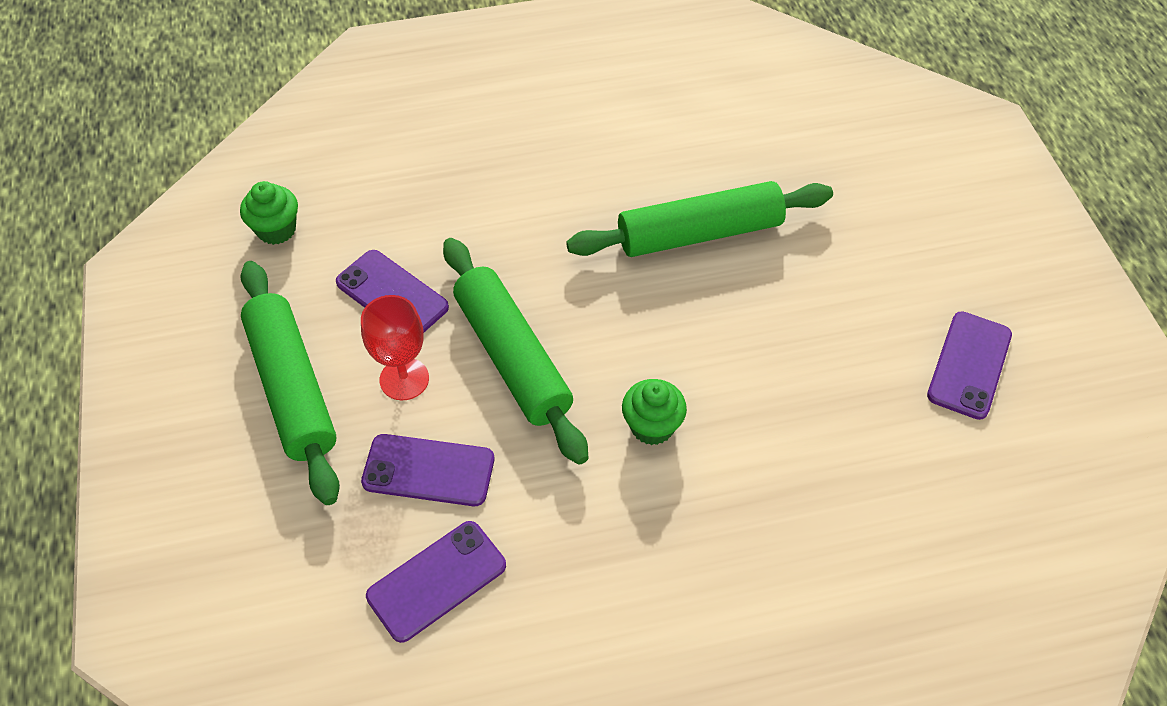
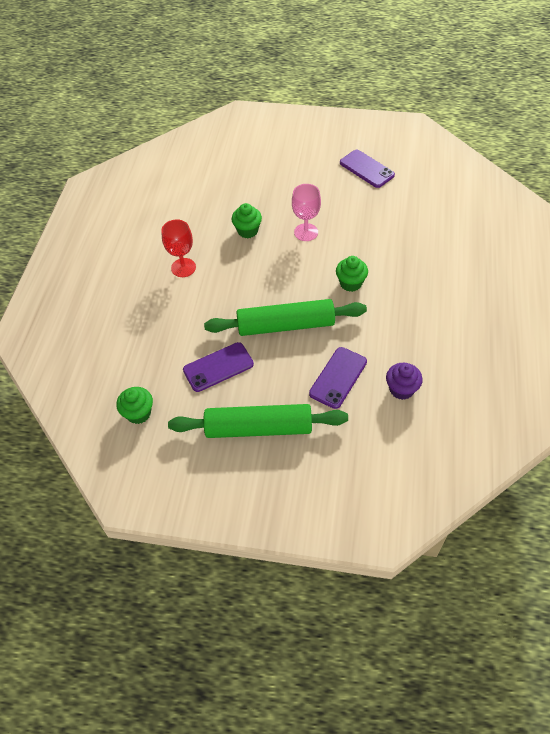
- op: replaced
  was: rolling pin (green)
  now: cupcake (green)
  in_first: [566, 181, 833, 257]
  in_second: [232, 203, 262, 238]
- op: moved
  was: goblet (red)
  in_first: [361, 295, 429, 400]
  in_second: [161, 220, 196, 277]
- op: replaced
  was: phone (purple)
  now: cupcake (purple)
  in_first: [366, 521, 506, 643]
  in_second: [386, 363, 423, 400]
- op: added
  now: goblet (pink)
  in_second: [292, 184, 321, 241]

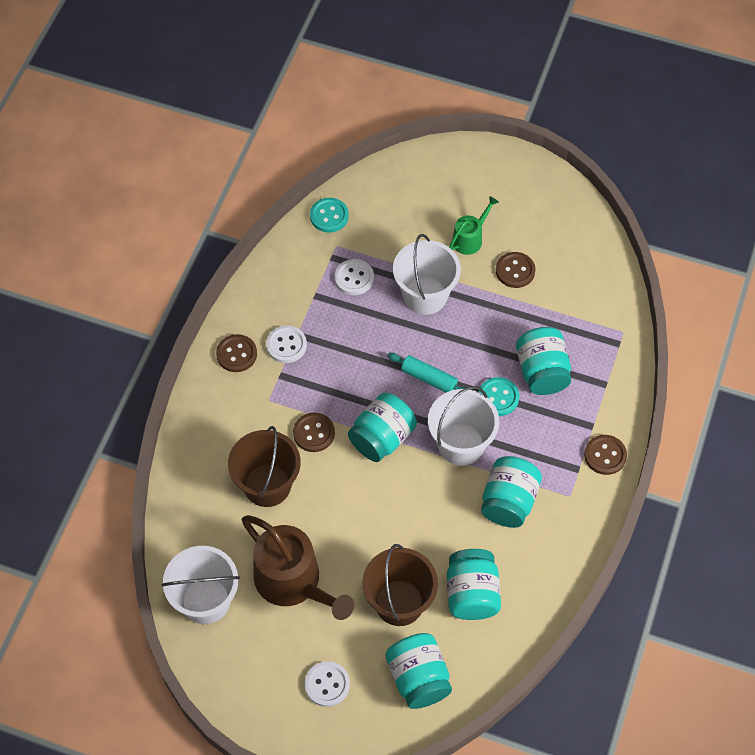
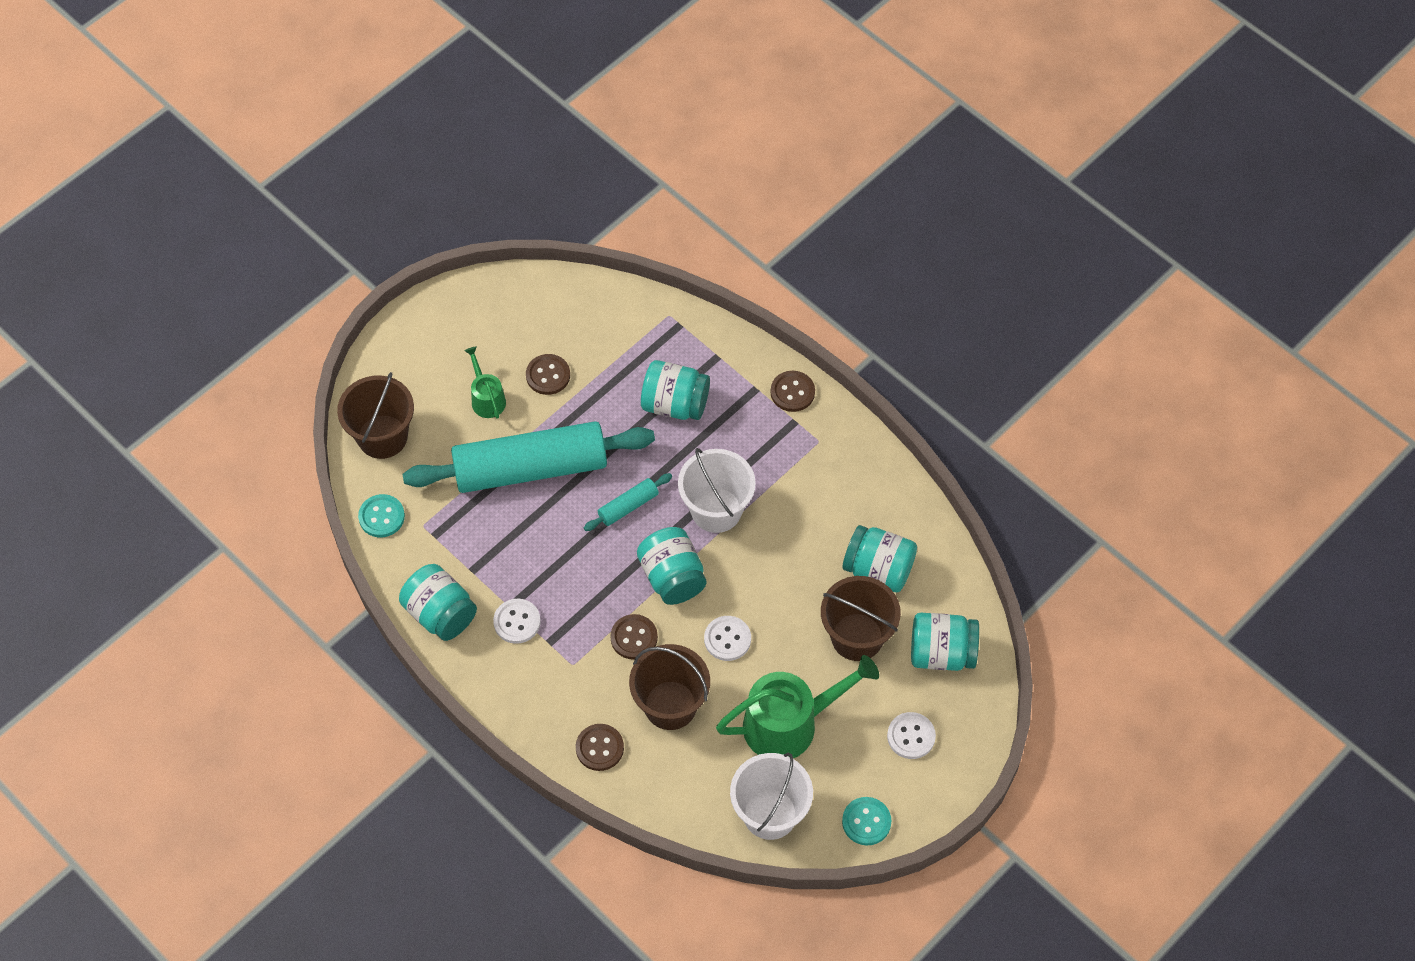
- op: replaced
  was: bucket (white)
  now: rolling pin (turquoise)
  in_first: [393, 234, 461, 315]
  in_second: [403, 421, 655, 493]
- op: moved
  was: button (white)
  in_first: [335, 259, 374, 295]
  in_second: [704, 616, 751, 661]
- op: moved
  was: button (brown)
  in_first: [216, 334, 257, 372]
  in_second: [576, 724, 624, 771]
- op: moved
  was: button (turquoise)
  in_first: [479, 377, 520, 416]
  in_second: [842, 797, 891, 845]
- op: moved
  was: jar (turquoise)
  in_first: [481, 456, 542, 528]
  in_second: [399, 564, 477, 641]
- op: recoloured
  was: watering can (brown)
  now: watering can (green)
  in_first: [242, 515, 354, 620]
  in_second: [716, 655, 879, 758]
- op: added
  now: bucket (brown)
  in_second: [337, 372, 414, 459]

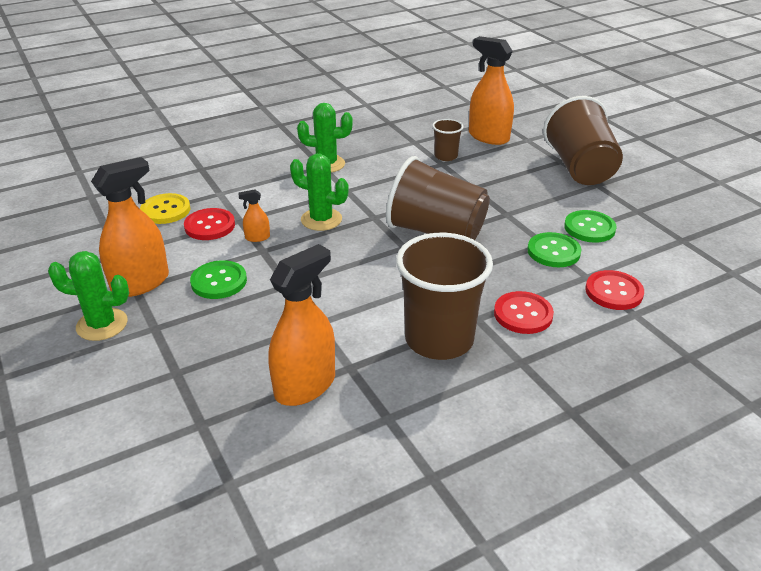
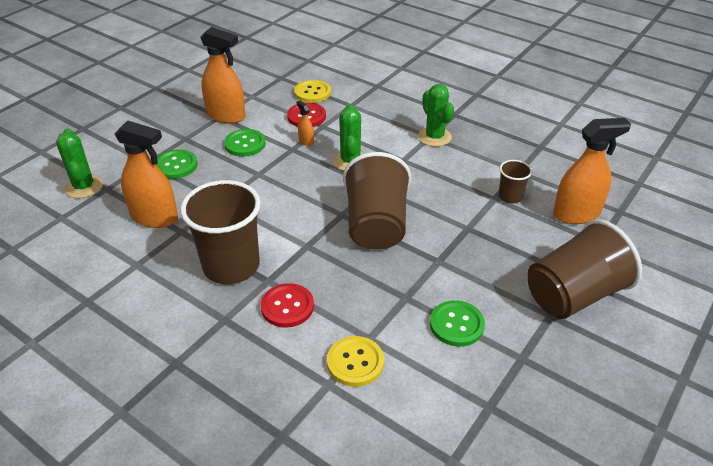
- op: turned
  was: spray bottle (orange)
  in_first: [469, 36, 514, 145]
  in_second: [553, 118, 631, 224]
  clockwise: 60
- op: moved
  was: button (green)
  in_first: [528, 232, 581, 267]
  in_second: [156, 149, 197, 179]
- op: moved
  was: cactus (green)
  in_first: [48, 251, 129, 341]
  in_second: [56, 129, 103, 198]
- op: recoloured
  was: button (red)
  now: button (yellow)
  in_first: [585, 270, 644, 310]
  in_second: [327, 336, 384, 387]

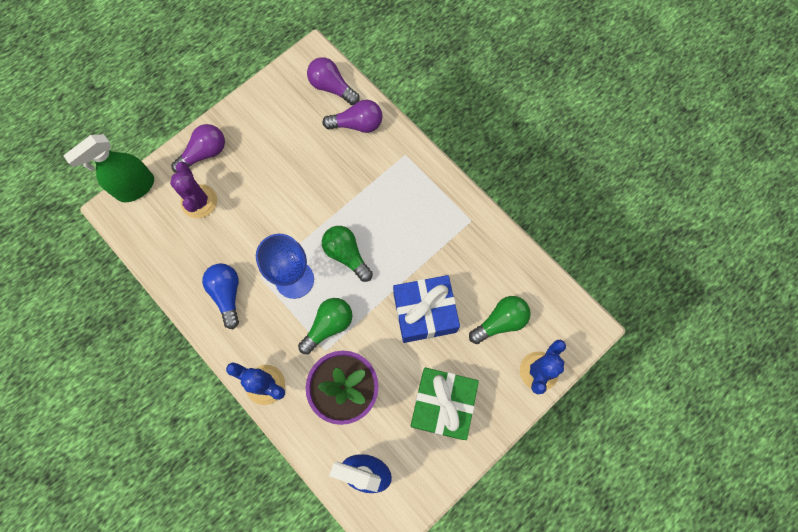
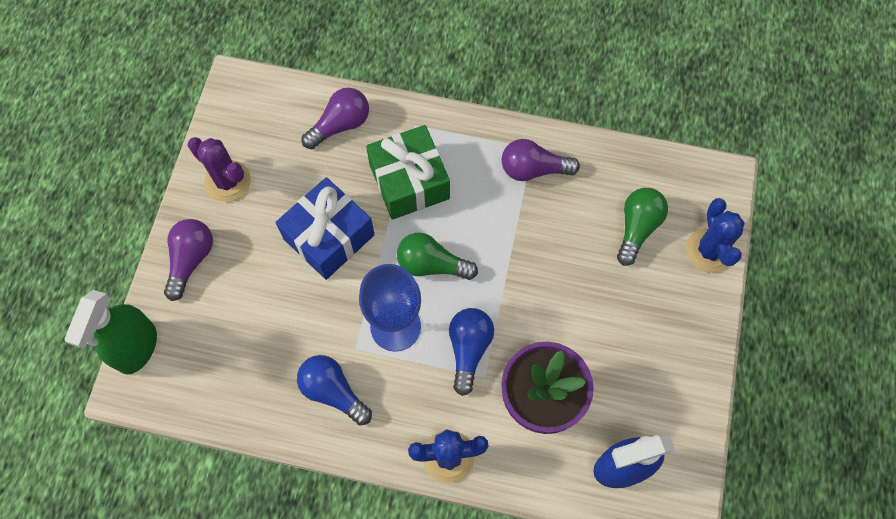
- op: moved
  was: light bulb (purple)
  in_first: [307, 57, 360, 105]
  in_second: [502, 139, 580, 181]
- op: moved
  was: cactus (purple)
  in_first: [170, 162, 217, 218]
  in_second: [188, 137, 251, 202]
- op: moved
  was: gift (blue)
  in_first: [393, 275, 460, 343]
  in_second: [276, 177, 375, 280]
- op: recoloured
  was: light bulb (green)
  now: light bulb (blue)
  in_first: [298, 298, 352, 354]
  in_second: [449, 308, 494, 396]
- op: moved
  was: gift (green)
  in_first: [411, 367, 479, 440]
  in_second: [366, 125, 450, 220]

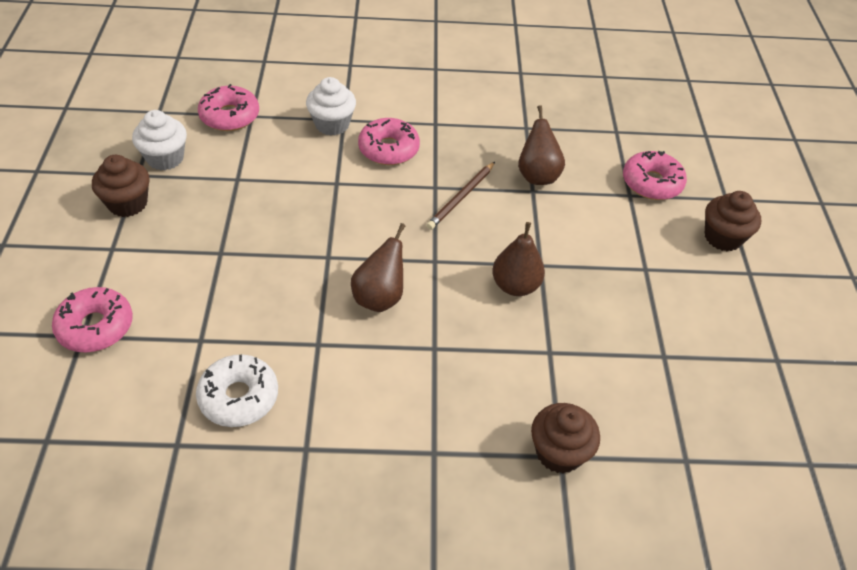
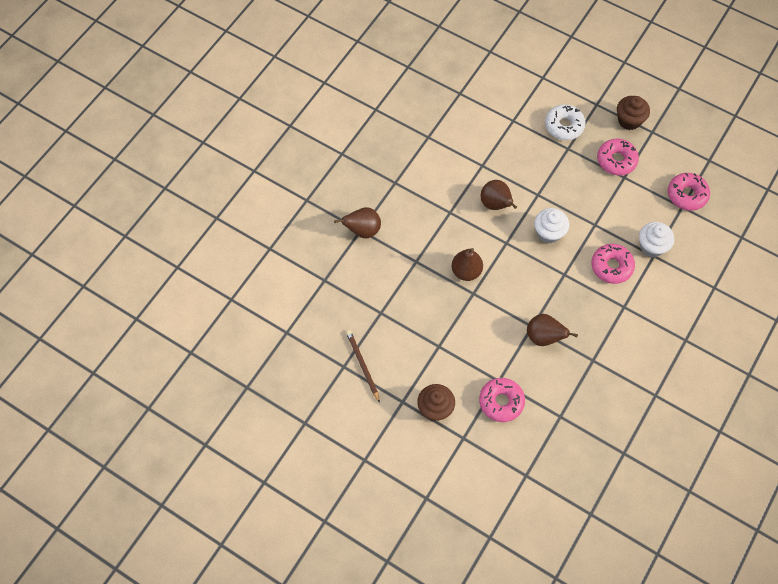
- op: moved
  was: cupcake (white)
  in_first: [132, 110, 187, 171]
  in_second: [534, 208, 569, 244]
- op: moved
  was: pencil (brown)
  in_first: [426, 162, 495, 230]
  in_second: [346, 330, 380, 403]
- op: moved
  was: donut (pink)
  in_first: [52, 287, 133, 352]
  in_second: [597, 138, 639, 175]
- op: moved
  was: donut (white)
  in_first: [196, 354, 278, 427]
  in_second: [545, 104, 586, 140]
- op: replaced
  was: cupcake (brown)
  now: pear (brown)
  in_first: [531, 403, 600, 474]
  in_second: [334, 207, 381, 238]

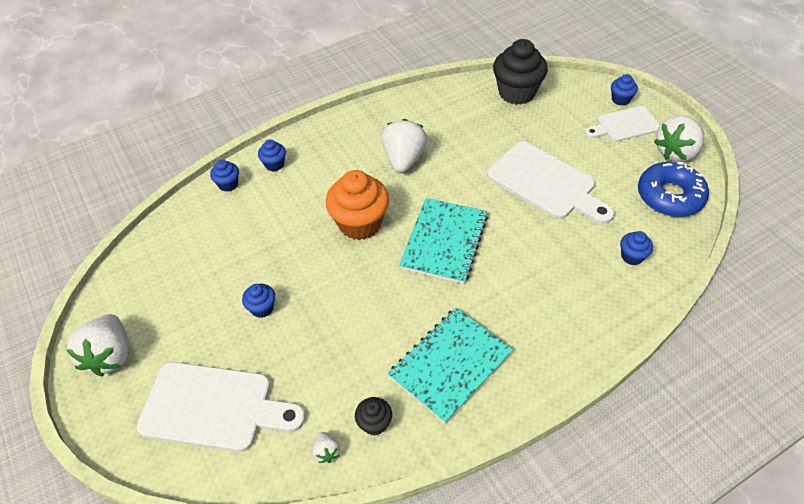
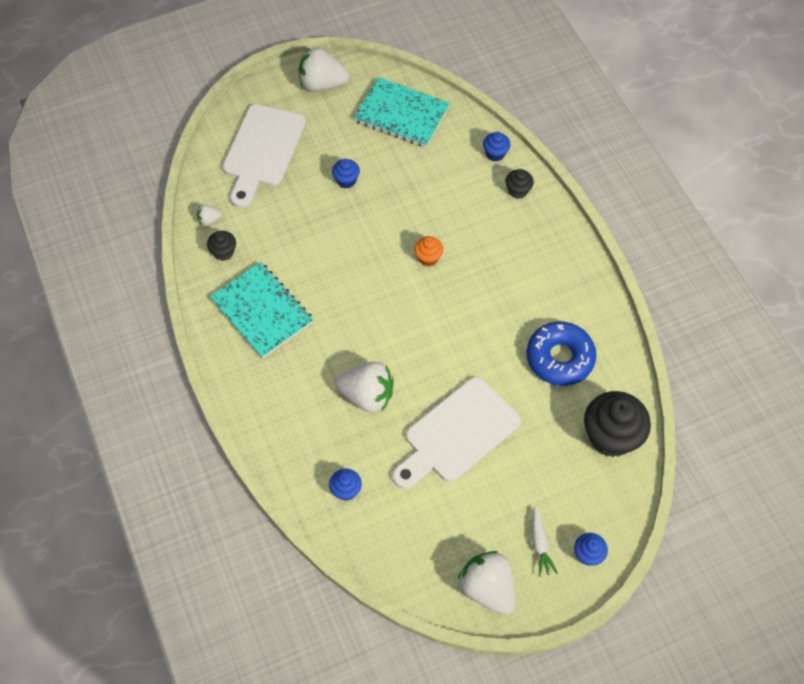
- op: replaced
  was: cutting board (white)
  now: carrot (white)
  in_first: [585, 106, 660, 142]
  in_second: [532, 506, 558, 577]
- op: moved
  was: strawberry (white)
  in_first: [382, 119, 428, 173]
  in_second: [335, 362, 393, 412]
- op: recoloured
  was: cupcake (blue)
  now: cupcake (black)
  in_first: [258, 139, 286, 171]
  in_second: [506, 169, 534, 199]
- op: moved
  was: donut (blue)
  in_first: [638, 162, 709, 217]
  in_second: [526, 321, 596, 386]
- op: resized
  was: cupcake (orange)
  in_first: [326, 170, 389, 240]
  in_second: [414, 236, 443, 266]
  ratio: 0.49
- op: moved
  was: notebook (turquoise)
  in_first: [399, 198, 488, 284]
  in_second: [353, 77, 450, 147]

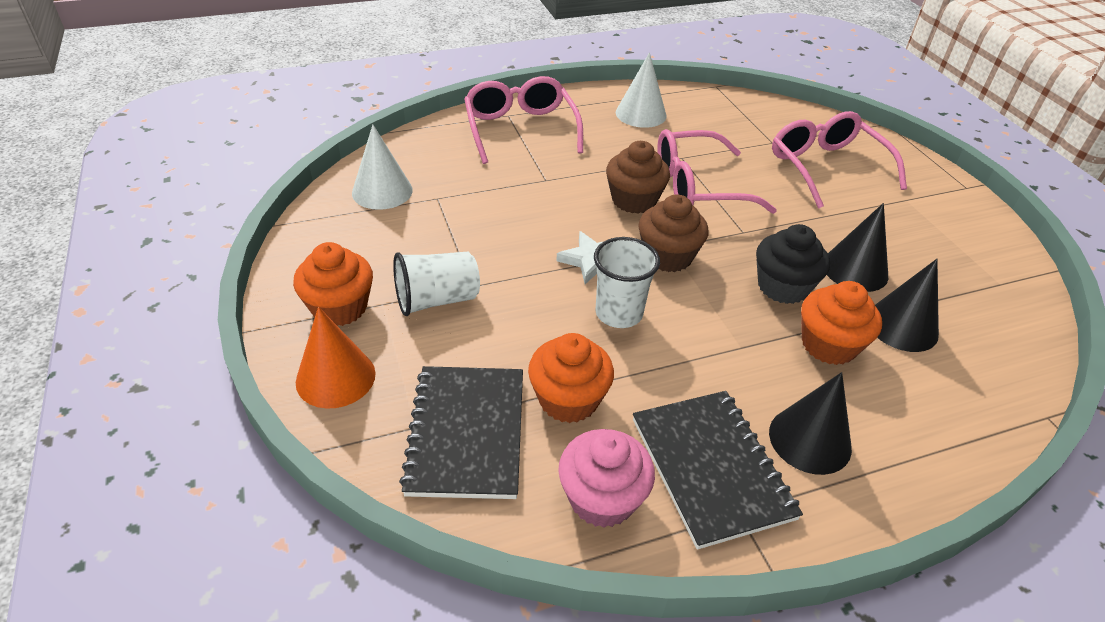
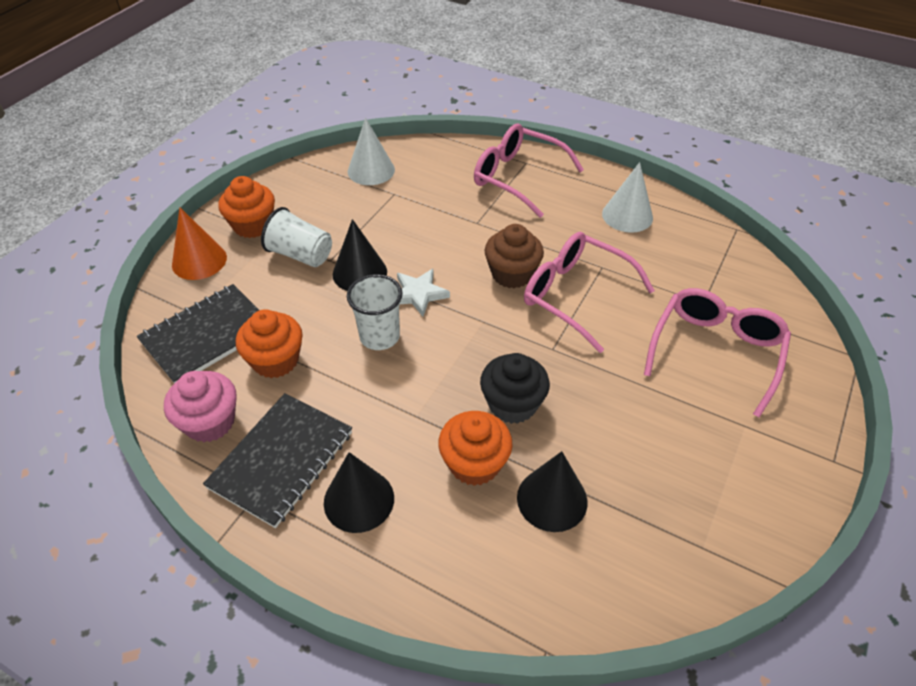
- op: turned
  was: glasses (pink)
  in_first: [464, 76, 583, 164]
  in_second: [474, 124, 584, 218]
  clockwise: -90
- op: removed
  was: cupcake (brown)
  in_first: [638, 194, 708, 272]
- op: moved
  was: cone (black)
  in_first: [827, 203, 888, 292]
  in_second: [333, 219, 387, 291]

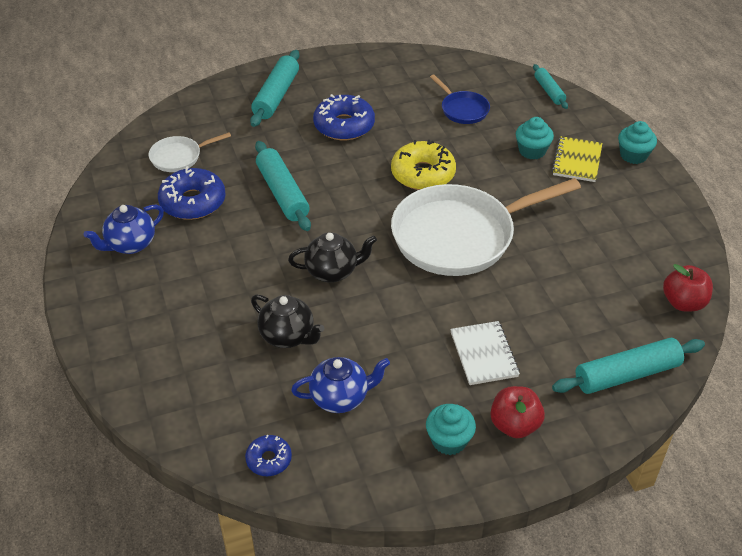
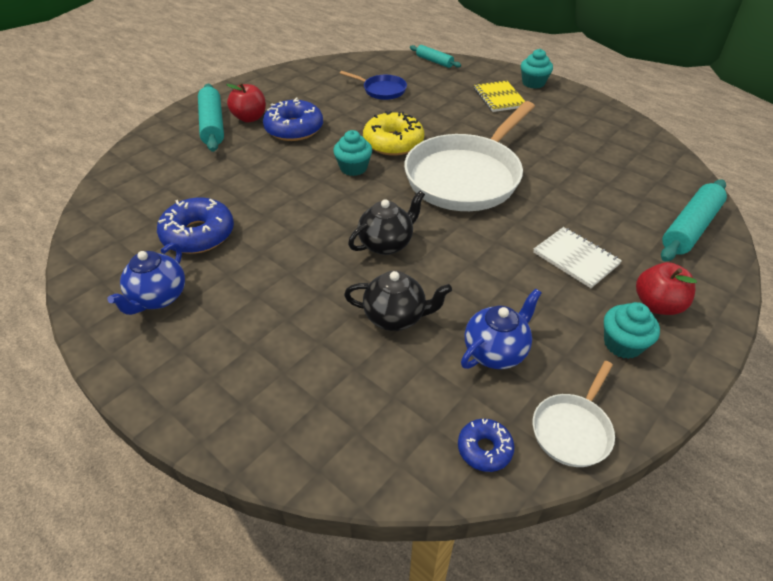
- op: moved
  was: cupcake (turquoise)
  in_first: [516, 117, 554, 160]
  in_second: [333, 130, 372, 176]
- op: moved
  was: pan (white)
  in_first: [149, 132, 231, 172]
  in_second: [533, 361, 615, 467]
- op: removed
  was: rolling pin (turquoise)
  in_first: [255, 141, 311, 231]
- op: moved
  was: apple (red)
  in_first: [663, 264, 713, 311]
  in_second: [226, 83, 266, 123]

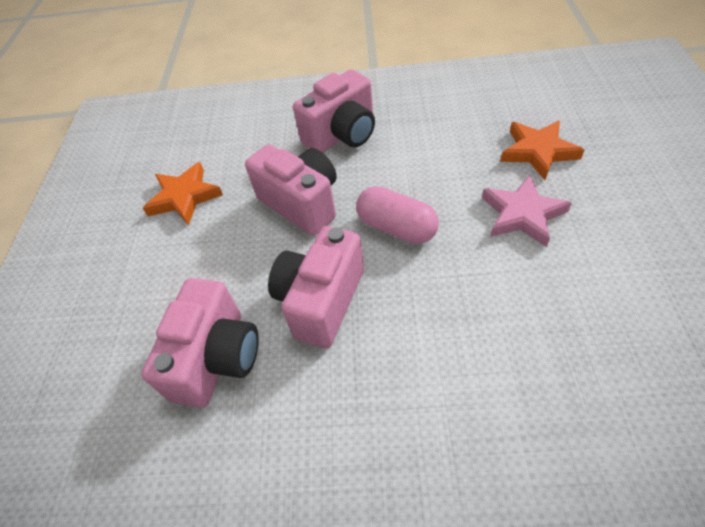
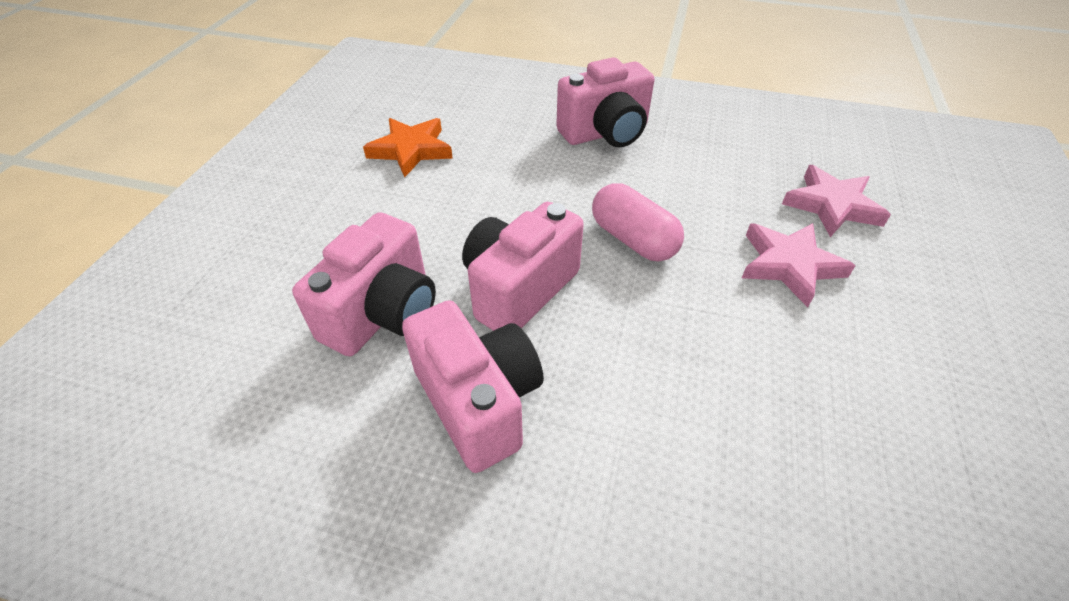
- op: recoloured
  was: star (orange)
  now: star (pink)
  in_first: [500, 120, 585, 180]
  in_second: [782, 165, 891, 237]
- op: moved
  was: camera (pink)
  in_first: [245, 145, 337, 236]
  in_second: [402, 300, 544, 473]

